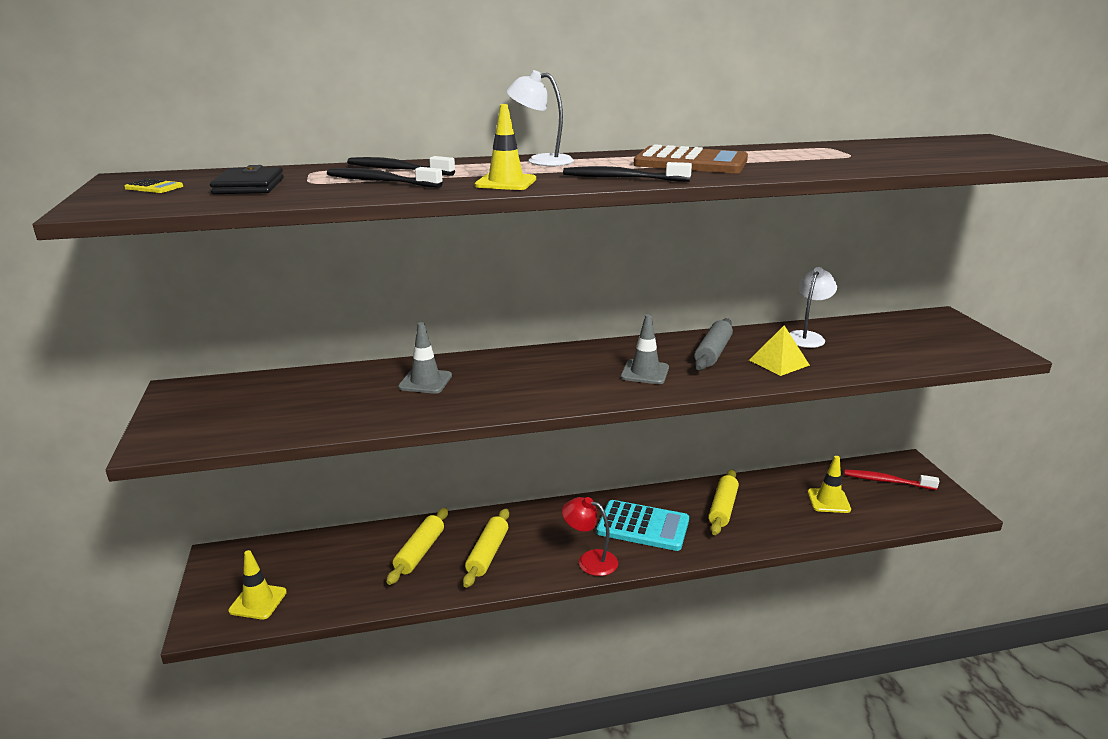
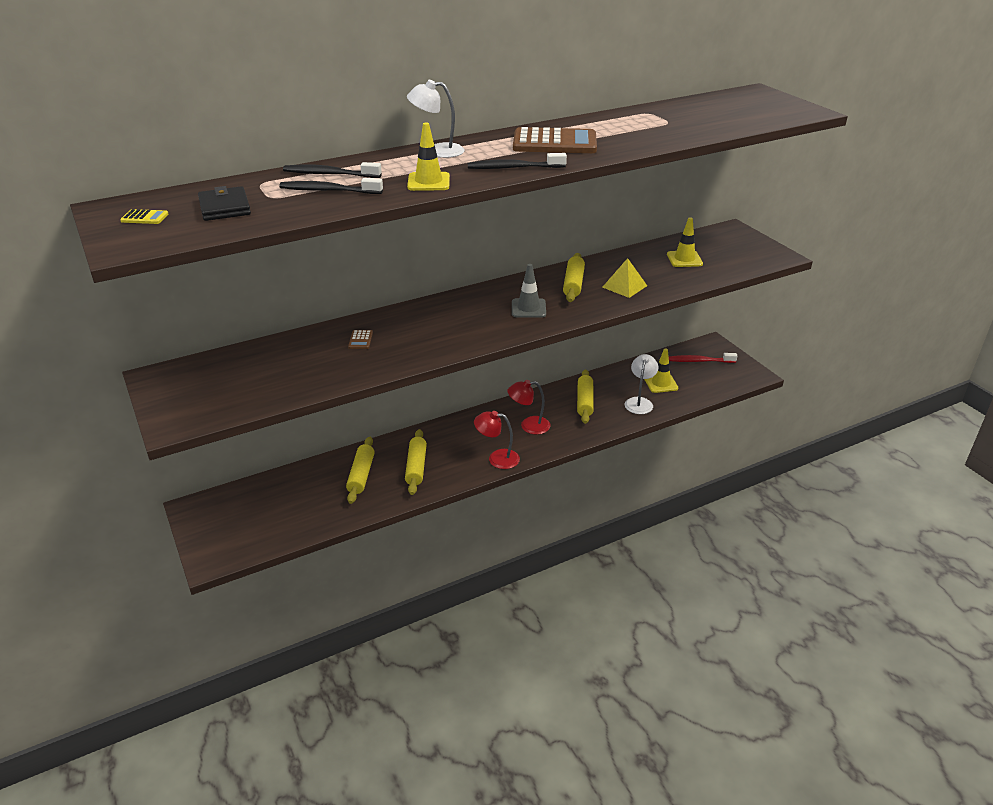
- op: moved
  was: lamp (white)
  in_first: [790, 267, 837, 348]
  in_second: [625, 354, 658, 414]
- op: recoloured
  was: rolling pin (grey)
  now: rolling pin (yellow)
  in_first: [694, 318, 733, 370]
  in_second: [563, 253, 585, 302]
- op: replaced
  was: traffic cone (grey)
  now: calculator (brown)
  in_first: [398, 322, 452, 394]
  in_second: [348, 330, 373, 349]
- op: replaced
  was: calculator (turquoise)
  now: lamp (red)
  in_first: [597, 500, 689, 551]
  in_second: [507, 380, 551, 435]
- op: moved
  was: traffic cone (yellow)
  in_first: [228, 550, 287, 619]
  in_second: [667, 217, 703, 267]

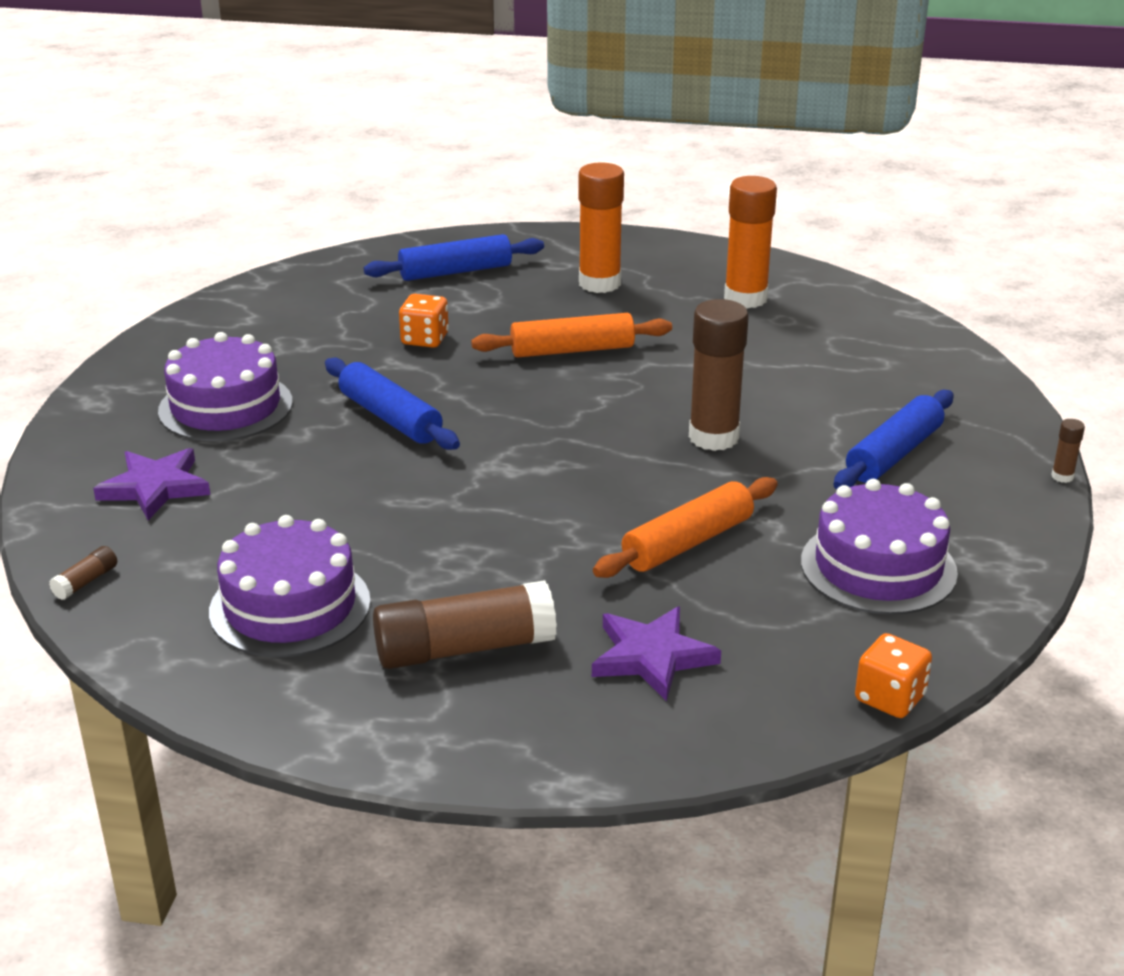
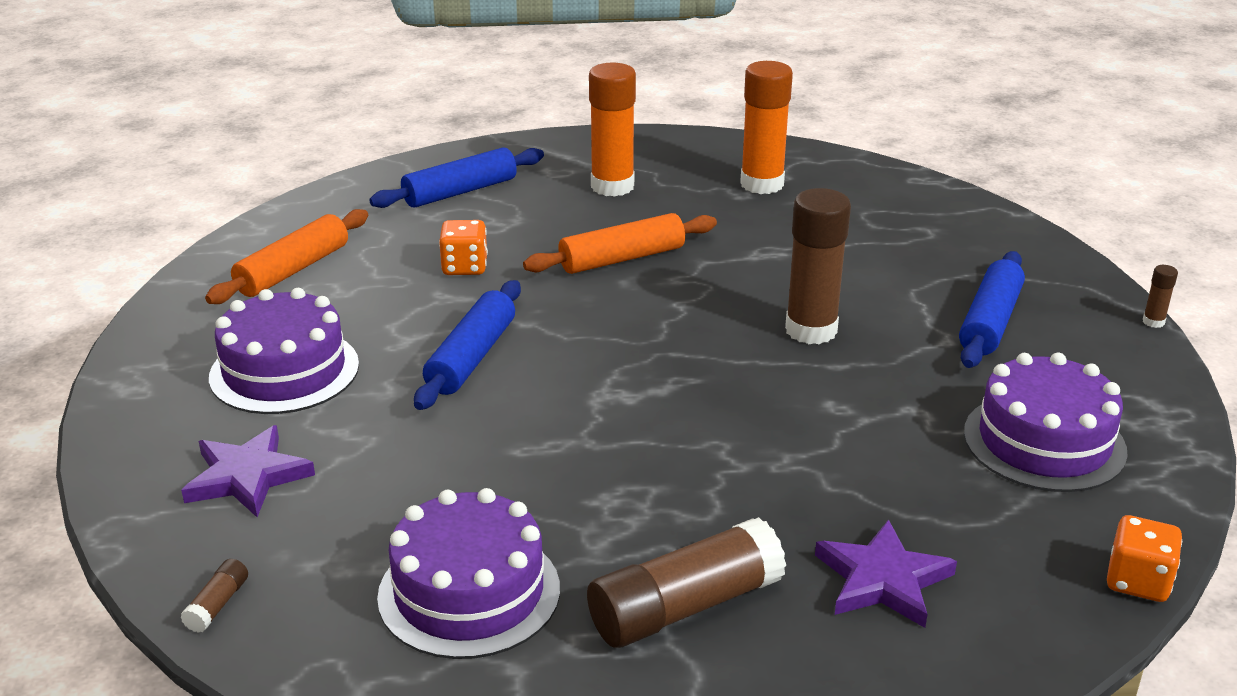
- op: turned
  was: rolling pin (blue)
  in_first: [325, 358, 460, 450]
  in_second: [414, 280, 521, 410]
  clockwise: 75
- op: moved
  was: rolling pin (orange)
  in_first: [593, 477, 778, 578]
  in_second: [205, 209, 368, 304]

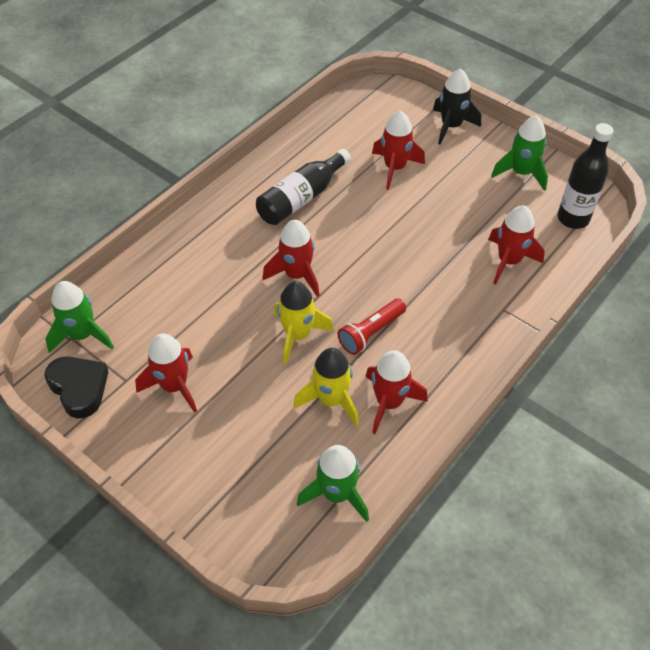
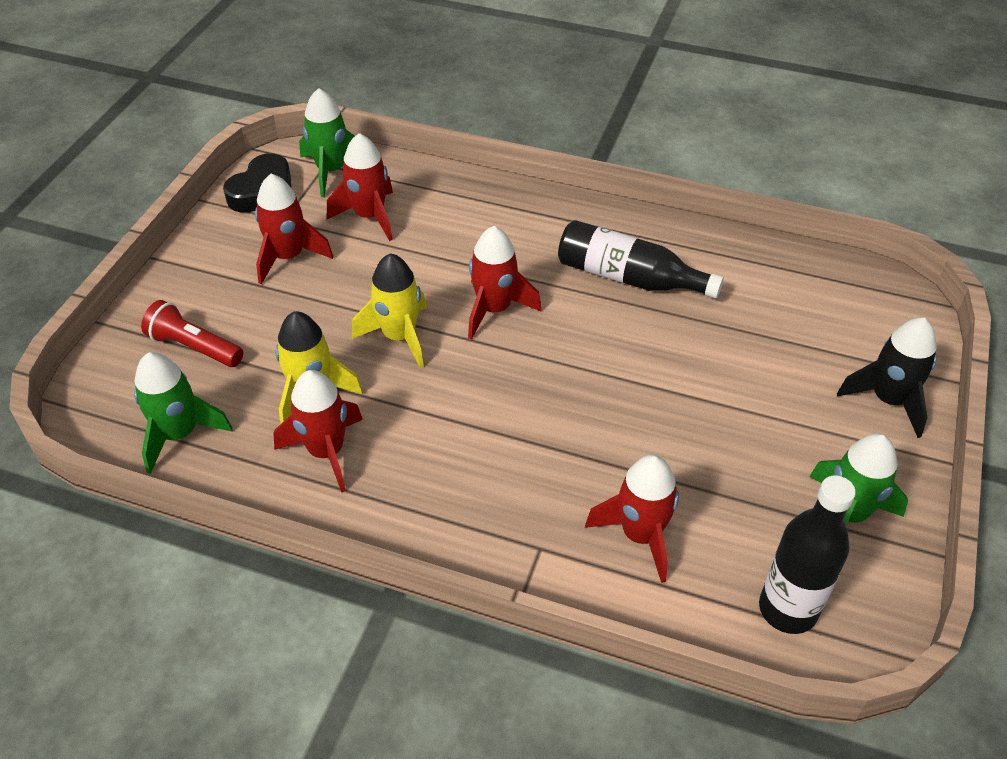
- op: moved
  was: rocket (red)
  in_first: [372, 111, 425, 190]
  in_second: [327, 133, 393, 241]
- op: moved
  was: flashlight (red)
  in_first: [338, 299, 406, 355]
  in_second: [141, 300, 243, 367]

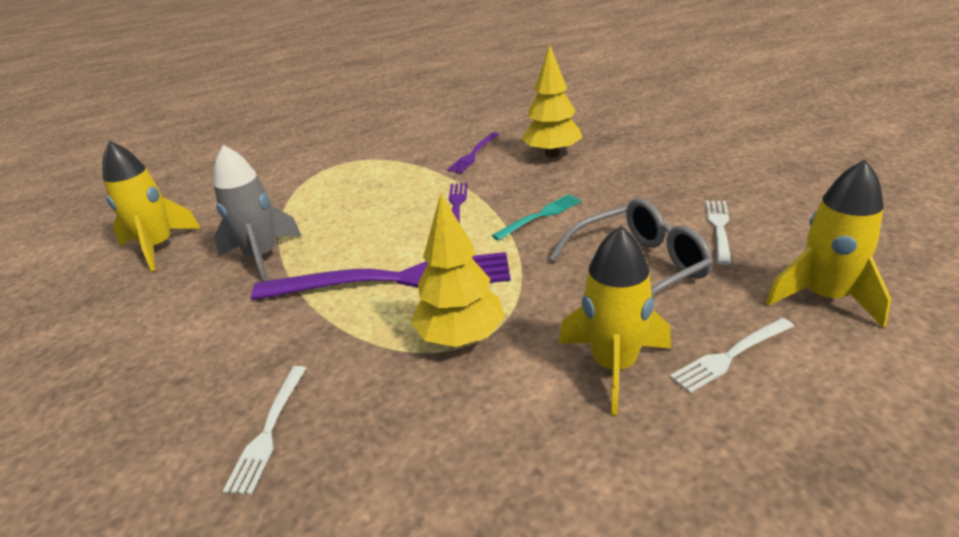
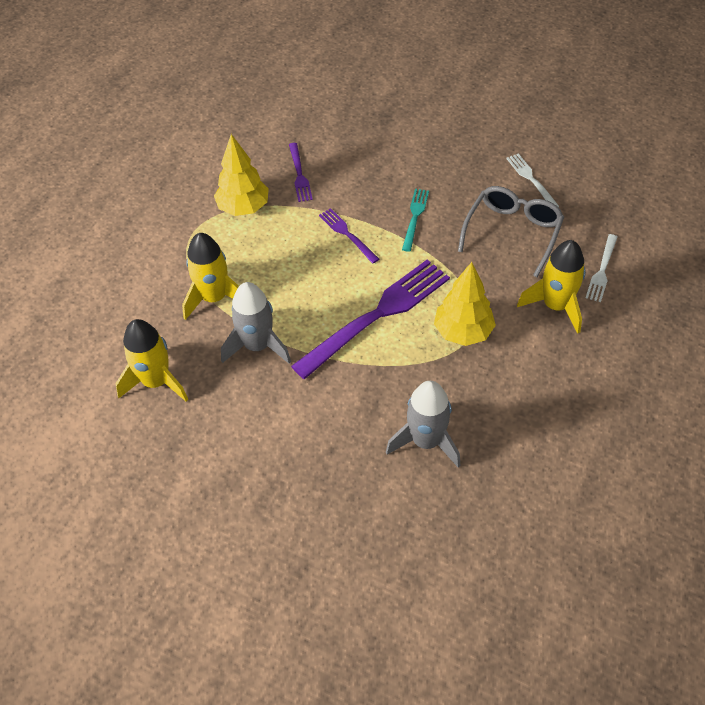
- op: moved
  was: tree (yellow)
  in_first: [521, 45, 583, 158]
  in_second: [214, 134, 269, 216]
- op: moved
  was: rocket (yellow)
  in_first: [766, 160, 891, 328]
  in_second: [182, 233, 239, 320]
- op: replaced
  was: fork (white)
  now: rocket (grey)
  in_first: [223, 366, 306, 495]
  in_second: [386, 381, 460, 468]

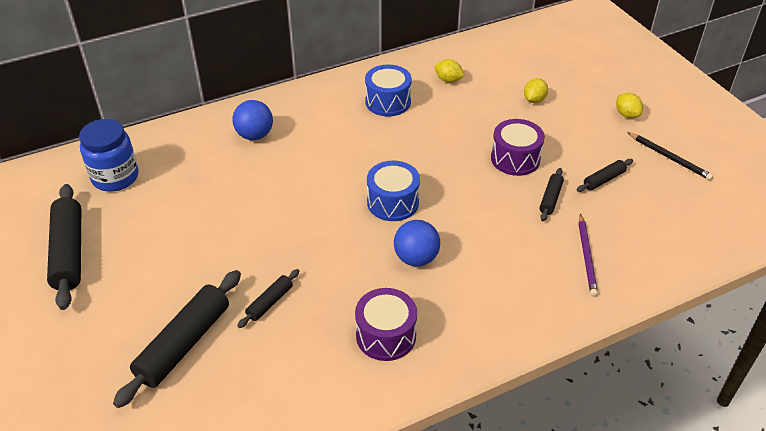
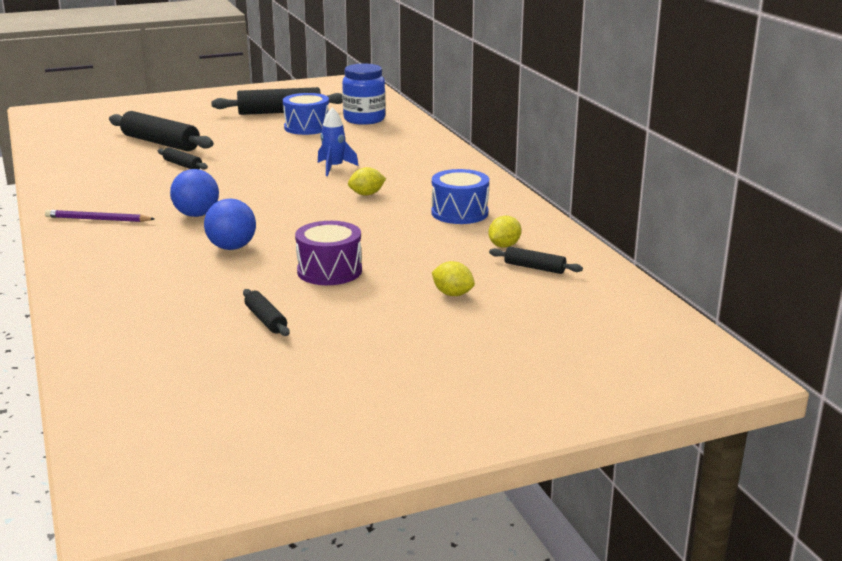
- op: moved
  was: lemon (yellow)
  in_first: [616, 93, 643, 118]
  in_second: [348, 167, 386, 196]
- op: moved
  was: ball (blue)
  in_first: [232, 100, 273, 140]
  in_second: [204, 198, 256, 250]
- op: removed
  was: pencil (black)
  in_first: [627, 132, 713, 180]
- op: moved
  was: drum (blue)
  in_first: [367, 161, 420, 221]
  in_second: [283, 93, 329, 135]
- op: moved
  was: rolling pin (black)
  in_first: [539, 168, 564, 221]
  in_second: [489, 246, 583, 274]
- op: moved
  was: pencil (purple)
  in_first: [578, 214, 598, 297]
  in_second: [45, 210, 154, 222]
- op: removed
  was: drum (purple)
  in_first: [355, 288, 417, 361]
- op: added
  now: rocket (blue)
  in_second: [318, 107, 359, 176]

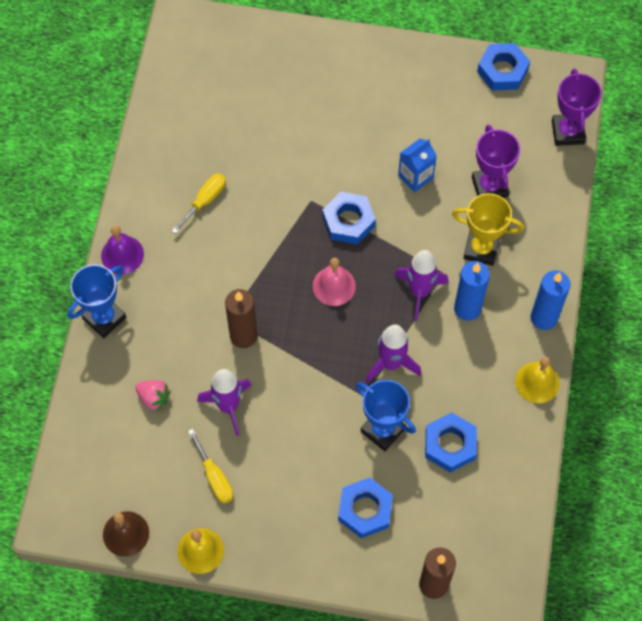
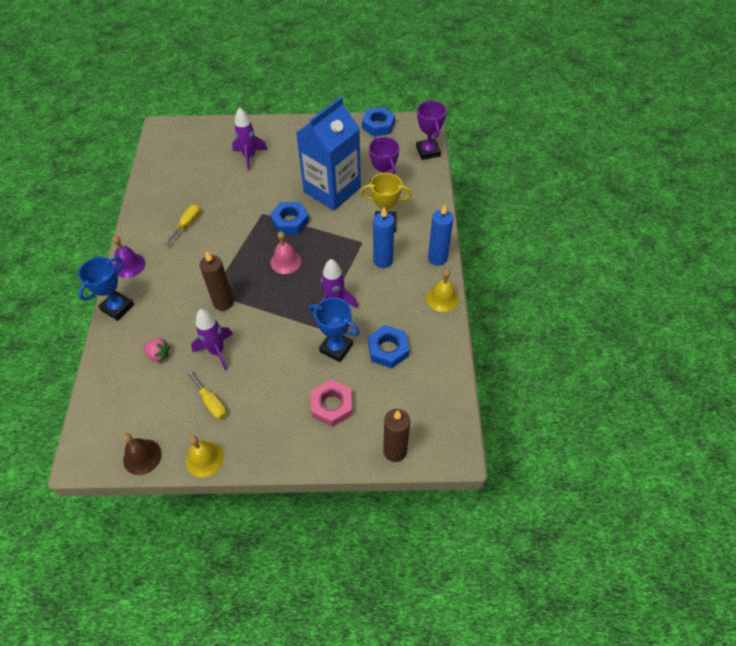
- op: resized
  was: carton (blue)
  in_first: [398, 139, 437, 193]
  in_second: [296, 97, 361, 210]
  ratio: 2.35
- op: moved
  was: rocket (purple)
  in_first: [394, 250, 449, 321]
  in_second: [232, 107, 268, 171]
- op: recoloured
  was: nut (blue)
  now: nut (pink)
  in_first: [338, 477, 393, 538]
  in_second: [311, 379, 352, 427]

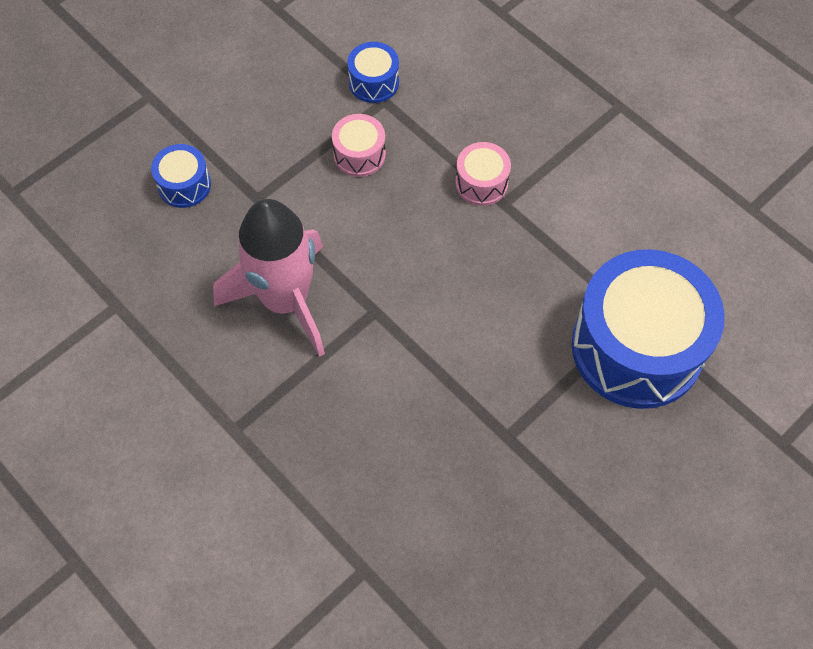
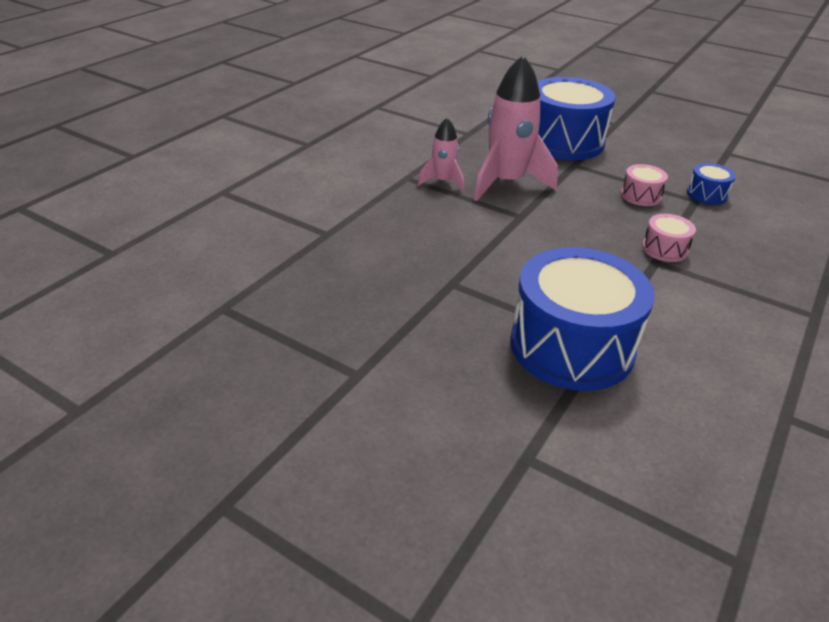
- op: resized
  was: drum (blue)
  in_first: [151, 144, 211, 208]
  in_second: [537, 77, 615, 160]
  ratio: 2.31
- op: added
  now: rocket (pink)
  in_second: [418, 118, 464, 192]

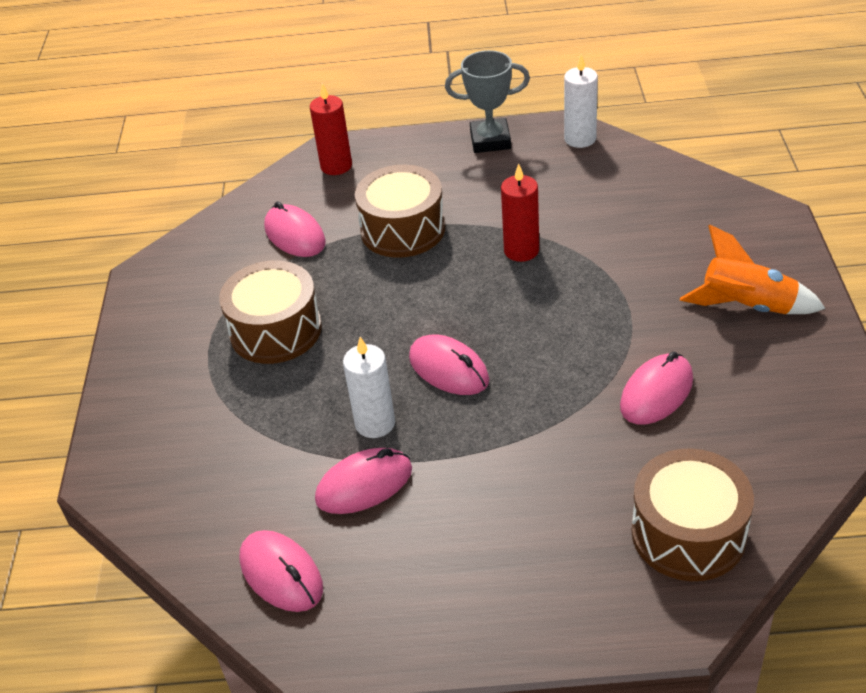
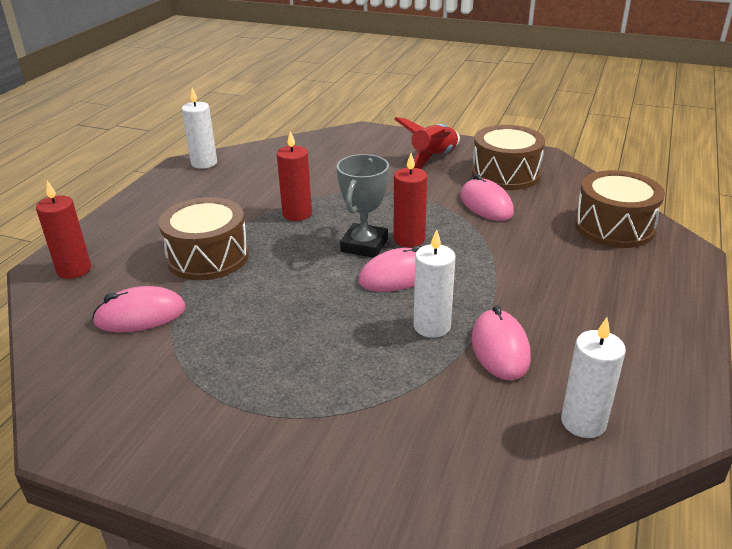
- op: moved
  was: trophy (grey)
  in_first: [445, 50, 530, 153]
  in_second: [337, 154, 389, 258]
- op: recoloured
  was: rocket (orange)
  now: rocket (red)
  in_first: [680, 225, 825, 314]
  in_second: [394, 117, 460, 169]
- op: moved
  was: drum (brown)
  in_first: [219, 260, 322, 364]
  in_second: [472, 125, 545, 190]
- op: replaced
  was: mouse (pink)
  now: candle (white)
  in_first: [240, 530, 323, 612]
  in_second: [561, 317, 626, 438]
- op: added
  now: candle (red)
  in_second: [394, 153, 427, 247]

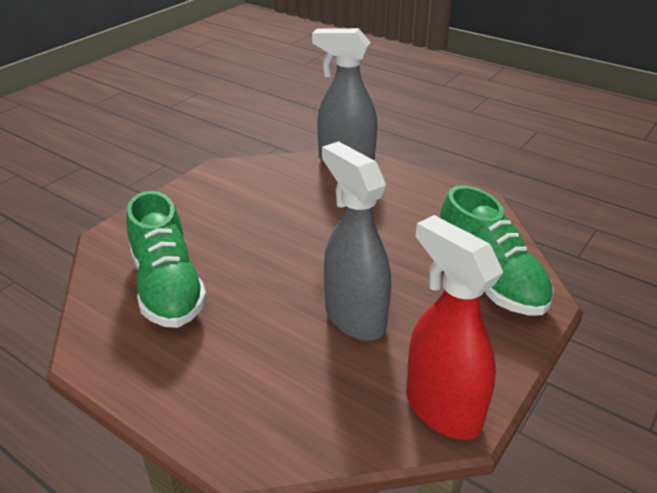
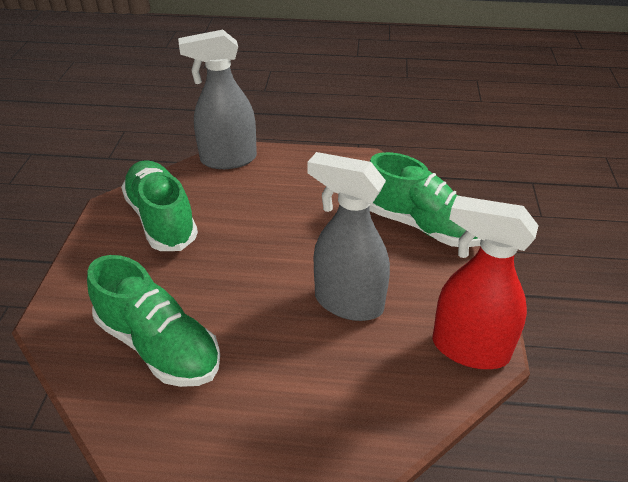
- op: added
  now: shoe (green)
  in_second: [121, 160, 198, 251]

